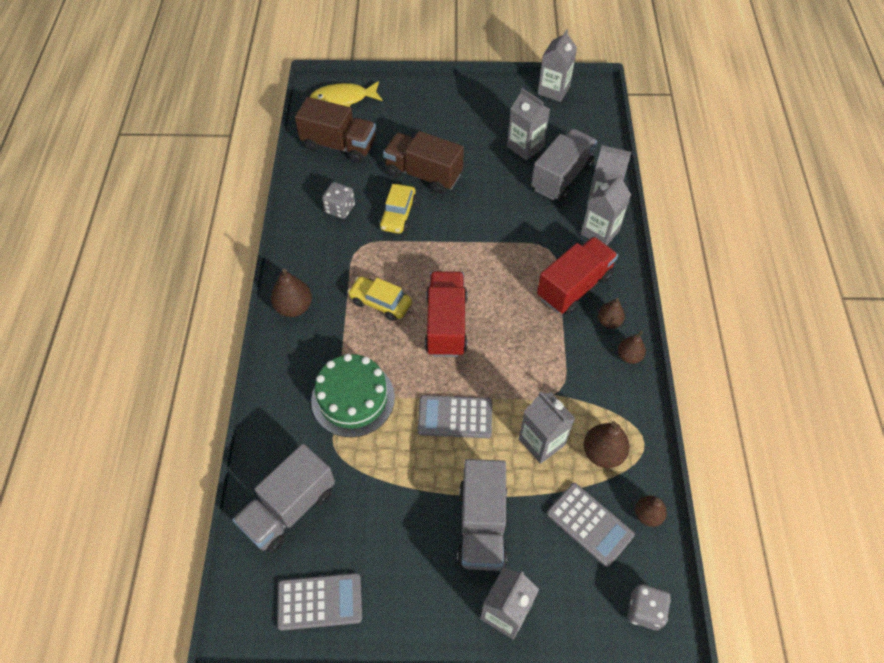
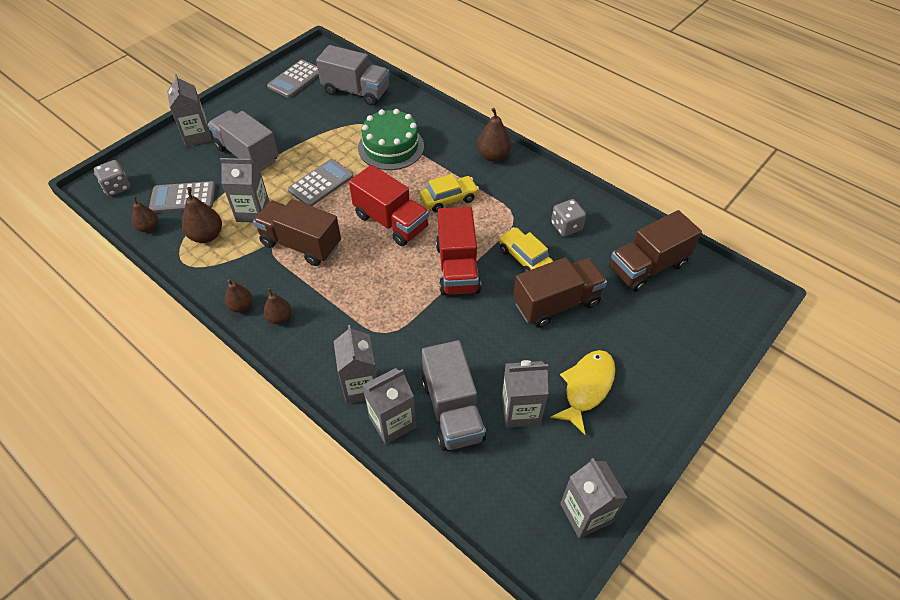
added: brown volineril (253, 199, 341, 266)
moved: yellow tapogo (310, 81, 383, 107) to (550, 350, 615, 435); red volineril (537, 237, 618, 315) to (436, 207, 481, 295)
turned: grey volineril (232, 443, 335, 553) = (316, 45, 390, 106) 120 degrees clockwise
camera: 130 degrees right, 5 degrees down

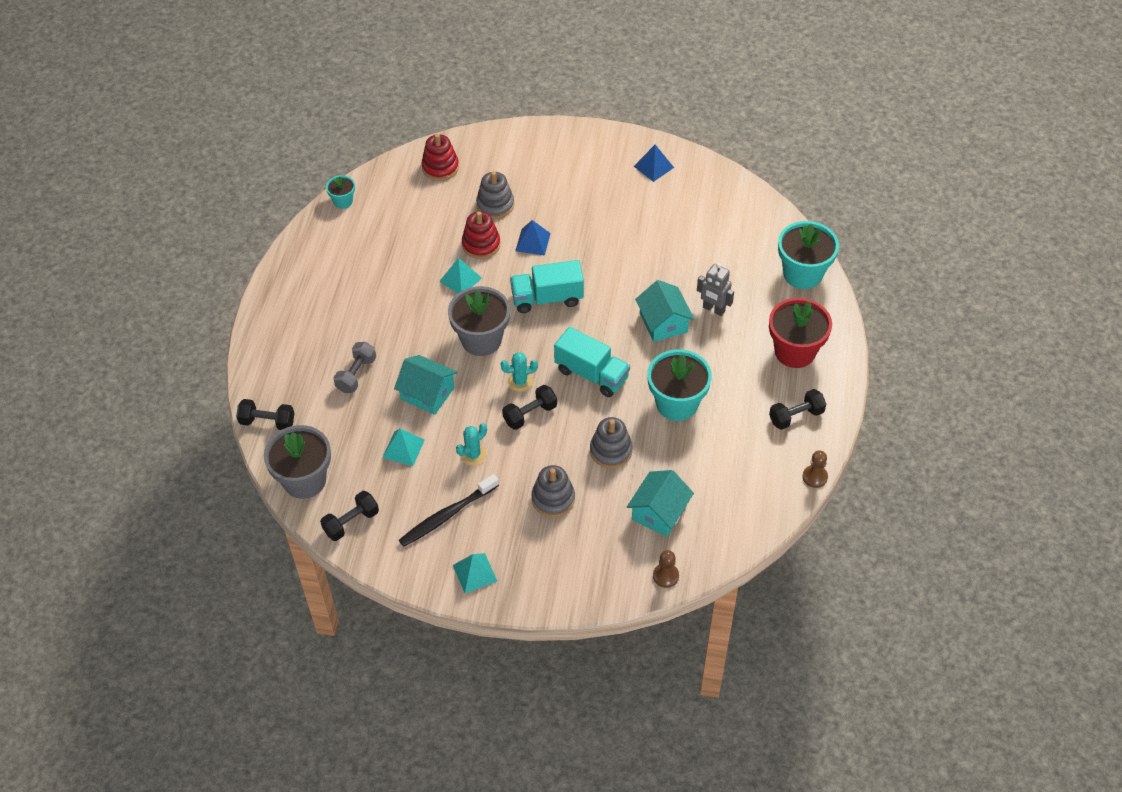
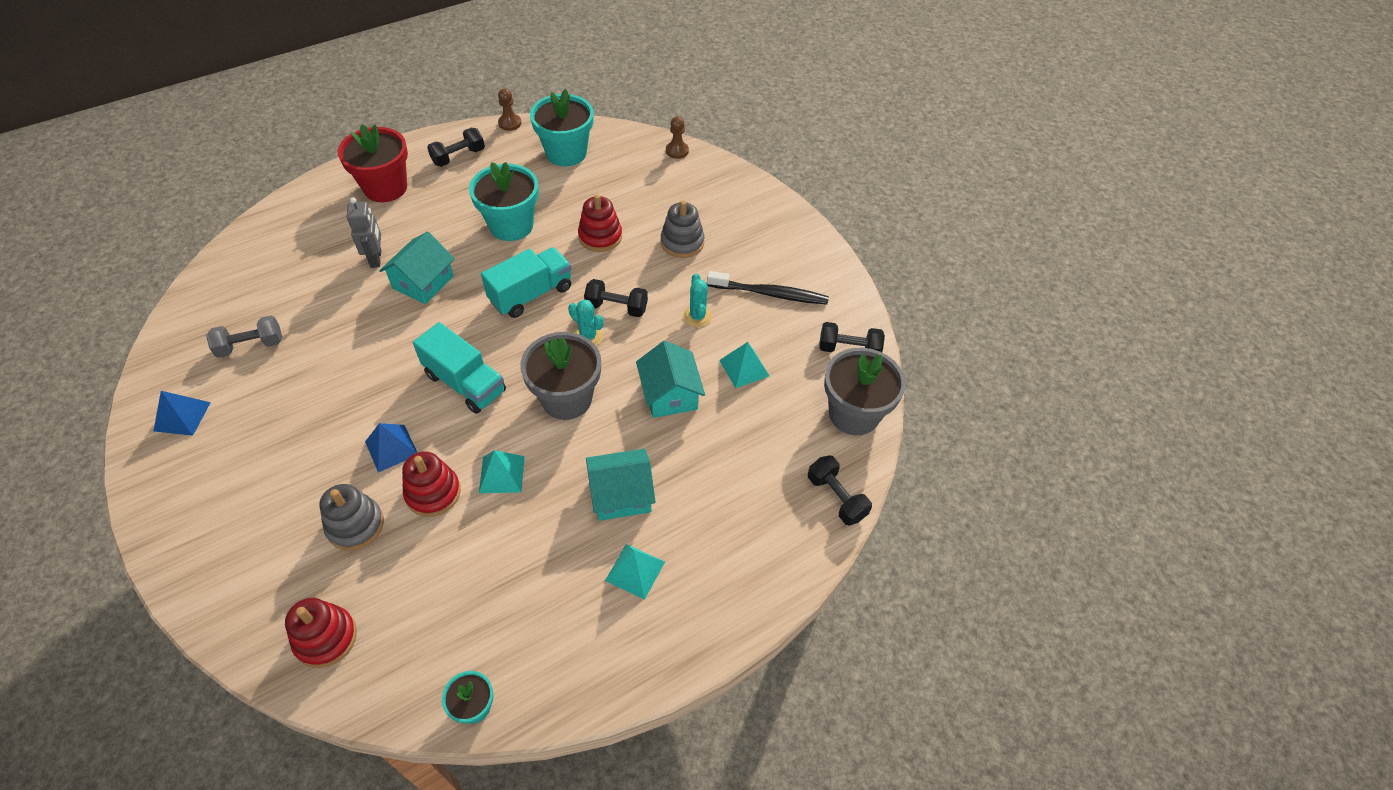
moved: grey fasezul (334, 342, 376, 393) to (206, 316, 282, 358); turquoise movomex (453, 553, 497, 593) to (605, 544, 665, 600); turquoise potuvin (627, 470, 694, 537) to (586, 449, 656, 521); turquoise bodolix (778, 221, 839, 289) to (530, 89, 594, 166)
recoloured: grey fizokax (590, 417, 633, 468) to red fizokax (578, 194, 622, 252)
turned: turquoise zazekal (456, 423, 487, 466) = (683, 273, 712, 327) 75 degrees clockwise; turquoise volineril (554, 327, 630, 397) = (481, 247, 571, 318) 60 degrees clockwise; black fasezul (769, 389, 826, 430) = (427, 128, 485, 167) 60 degrees counterclockwise
camera: 135 degrees left, 0 degrees up

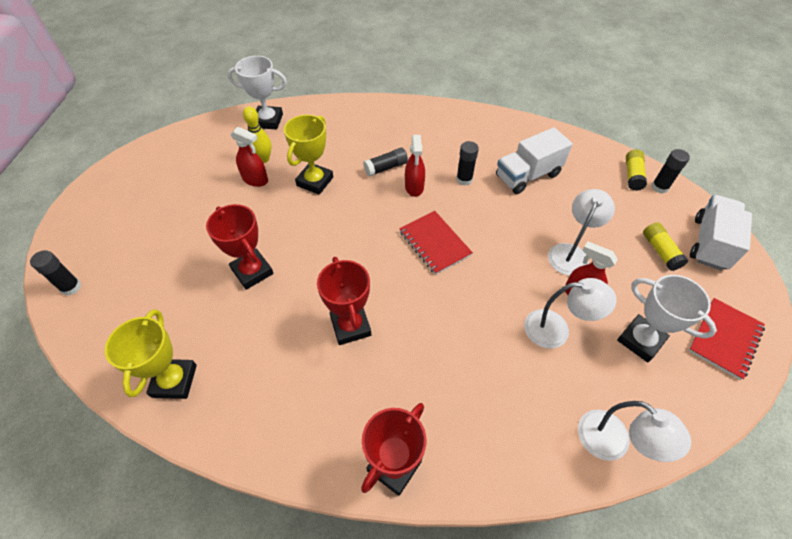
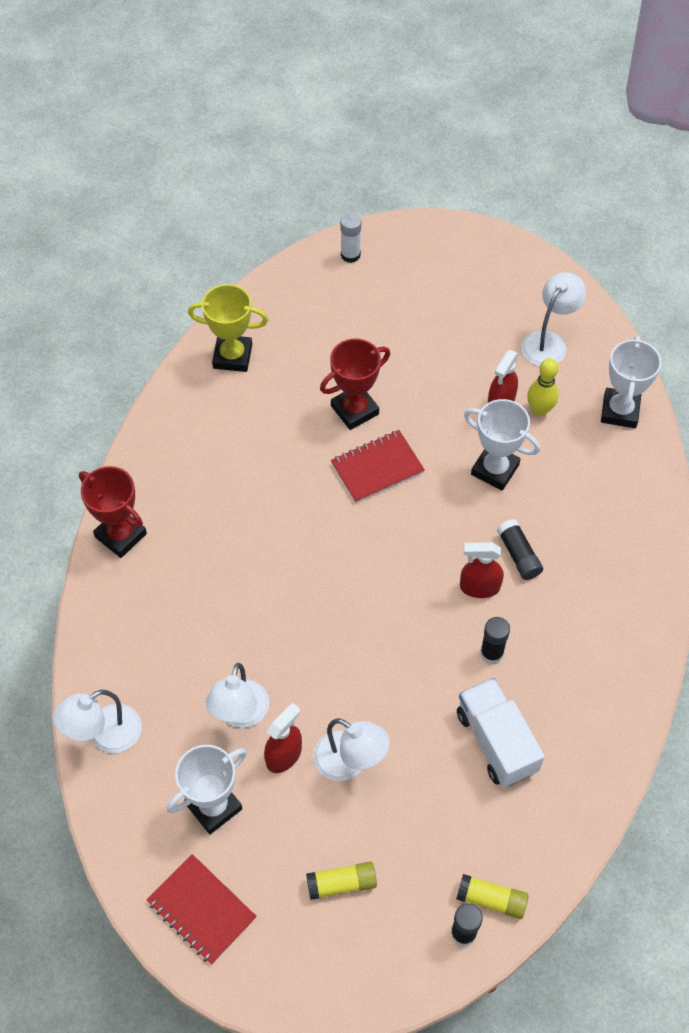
removed: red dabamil (317, 257, 371, 345); white volineril (690, 195, 752, 270)
added: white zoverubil (521, 272, 586, 366)
moved: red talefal (399, 211, 473, 275) to (331, 430, 425, 503)
recoloured: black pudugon (30, 250, 81, 296) to white pudugon (340, 213, 361, 263); yellow dabamil (284, 115, 333, 195) to white dabamil (464, 399, 540, 491)
camera: 95 degrees right, 5 degrees up

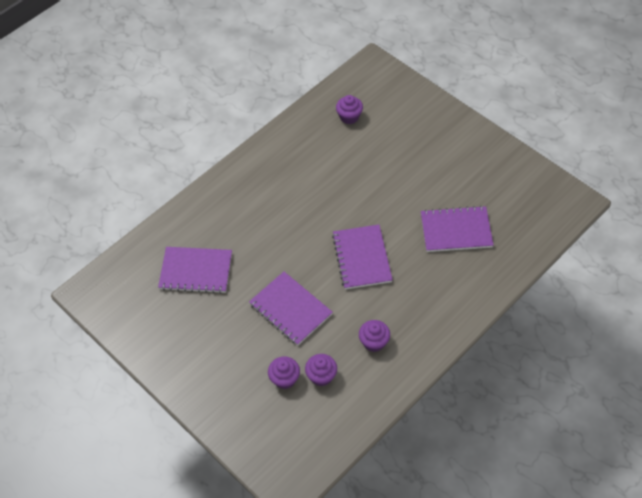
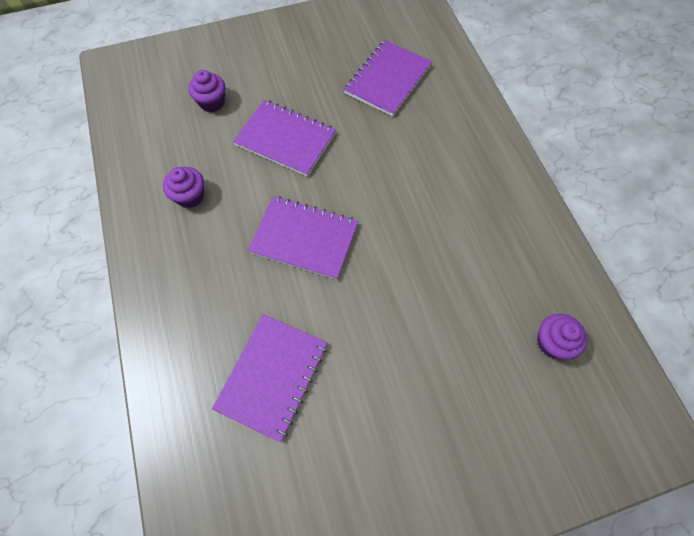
removed: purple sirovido (305, 354, 337, 387)
turned: purple talefal (249, 272, 333, 346) = (233, 100, 336, 177) 45 degrees clockwise
camera: 115 degrees right, 10 degrees up

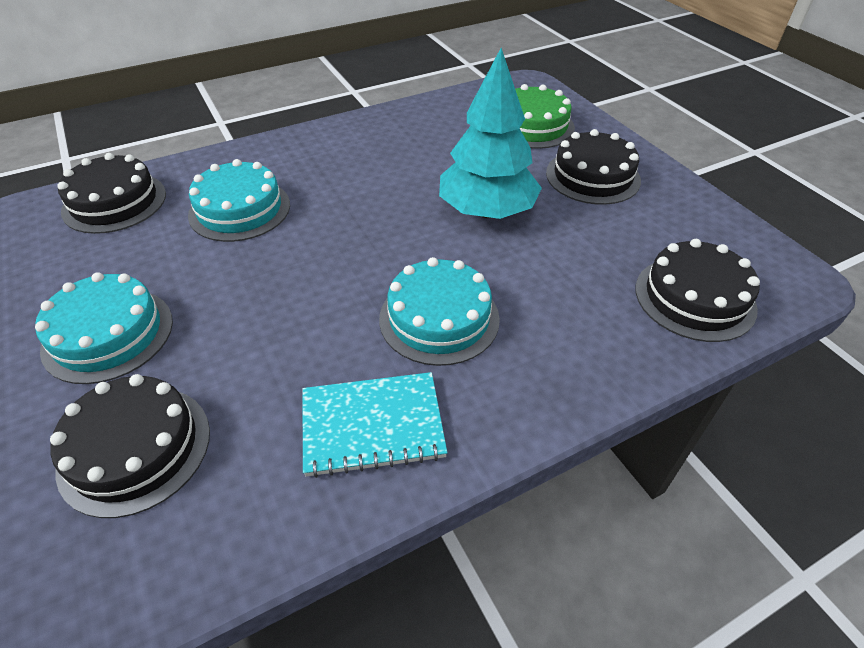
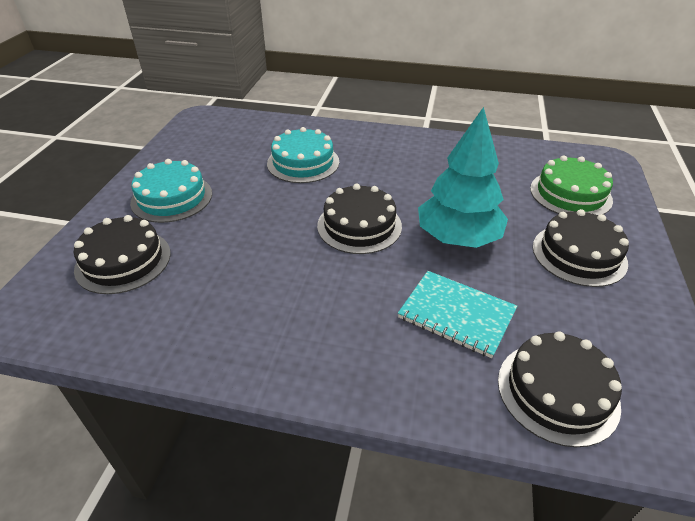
removed: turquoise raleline (379, 257, 500, 366)
moved: black raleline (57, 153, 166, 234) to (317, 184, 402, 254); turquoise talefal (302, 372, 448, 478) to (398, 271, 517, 358)
camera: 40 degrees right, 5 degrees down

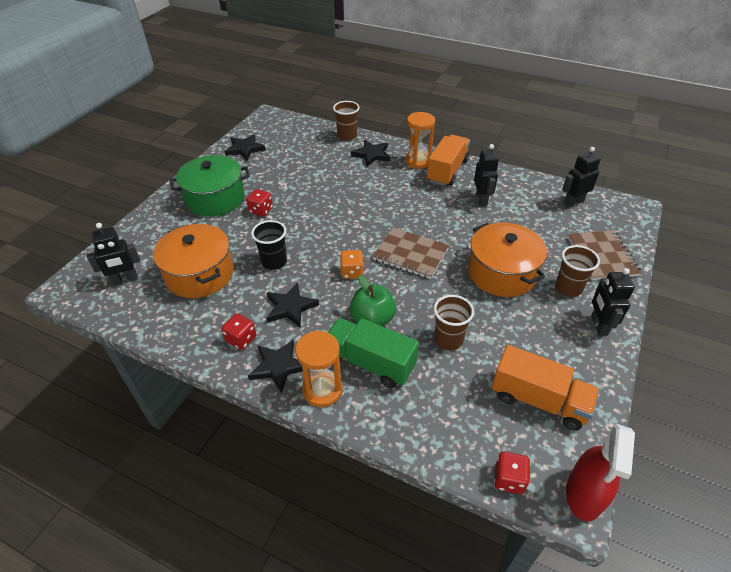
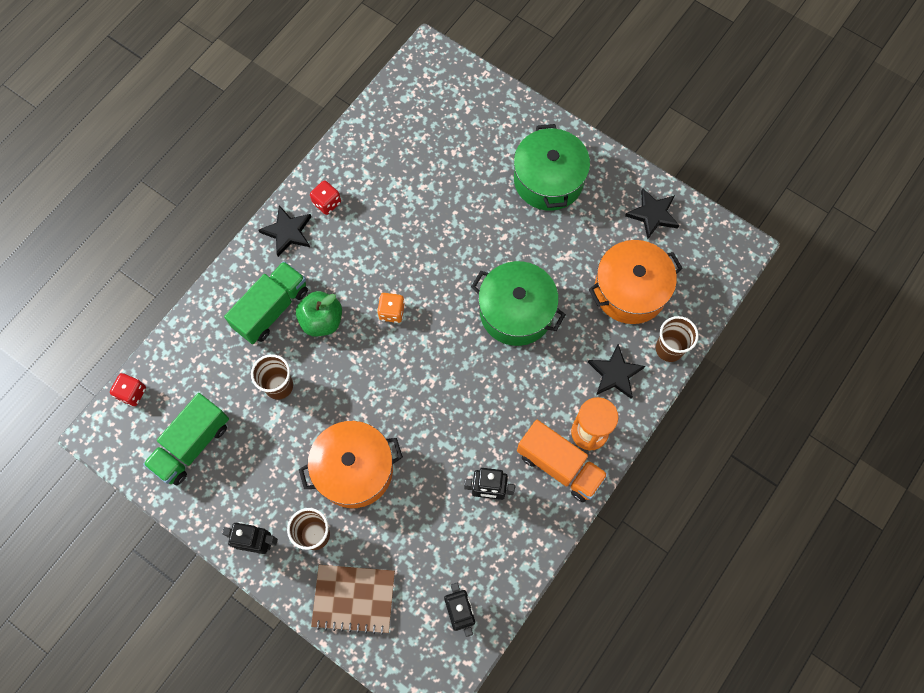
removed: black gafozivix (87, 223, 140, 286); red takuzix (246, 189, 273, 216); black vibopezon (251, 220, 287, 270); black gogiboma (266, 283, 319, 327); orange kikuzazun (295, 331, 342, 407); brown talefal (372, 227, 449, 279); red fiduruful (566, 424, 635, 522)
added: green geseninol (471, 261, 566, 346)
moved: orange geseninol (153, 224, 234, 298) to (589, 240, 683, 324)
recoloured: orange volineril (491, 345, 599, 431) to green volineril (143, 393, 229, 485)
camera: 100 degrees right, 25 degrees up

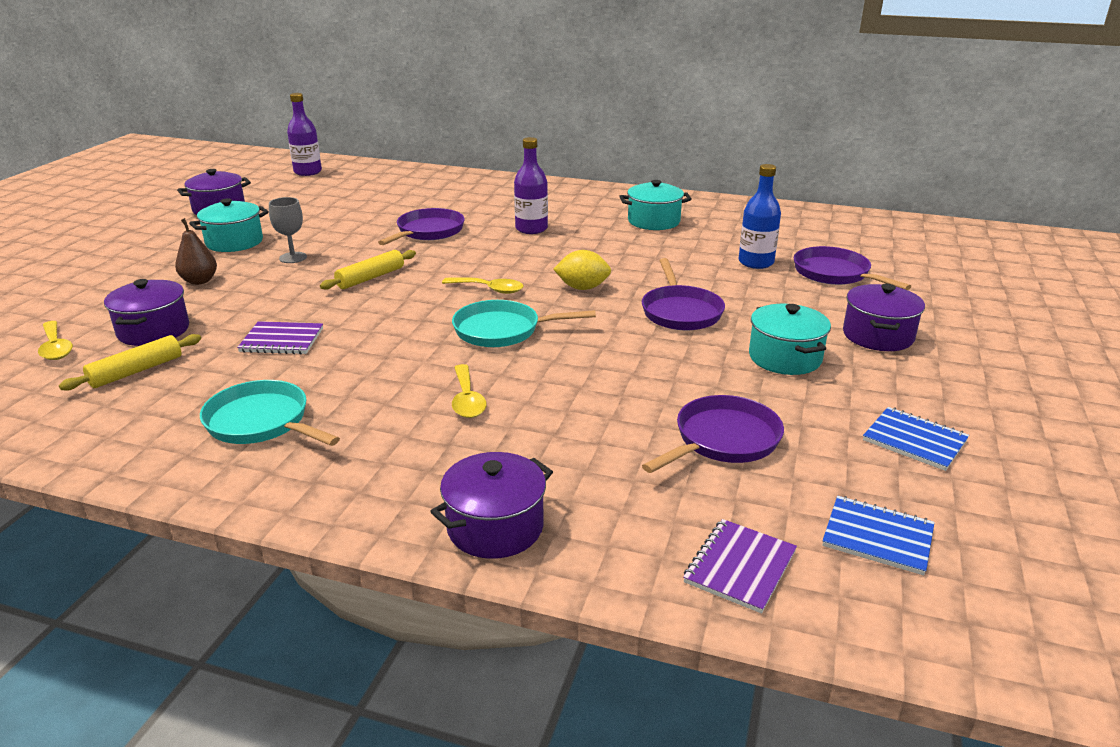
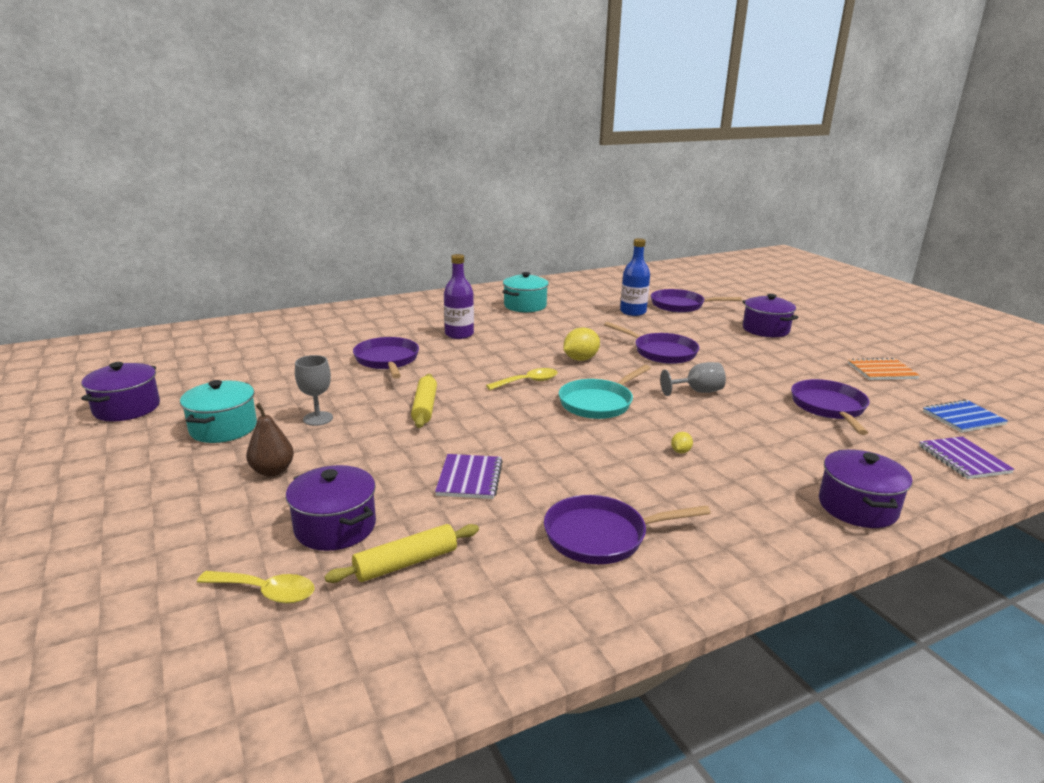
removed: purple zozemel (287, 93, 322, 176); turquoise geseninol (749, 304, 831, 375)
added: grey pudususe (660, 362, 726, 396)
replaced: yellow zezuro (452, 364, 486, 418) to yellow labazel (671, 432, 693, 454)
recoloured: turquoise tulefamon (200, 380, 340, 446) to purple tulefamon (544, 495, 711, 564); blue talefal (863, 407, 969, 471) to orange talefal (848, 358, 920, 380)
turned: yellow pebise (59, 334, 201, 391) = (324, 524, 479, 583) 60 degrees clockwise; purple talefal (237, 321, 323, 354) = (435, 454, 503, 499) 45 degrees counterclockwise
camera: 45 degrees left, 5 degrees down

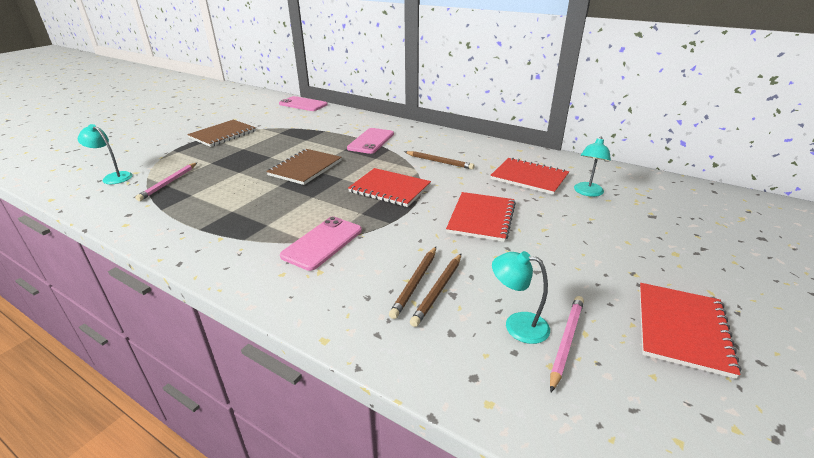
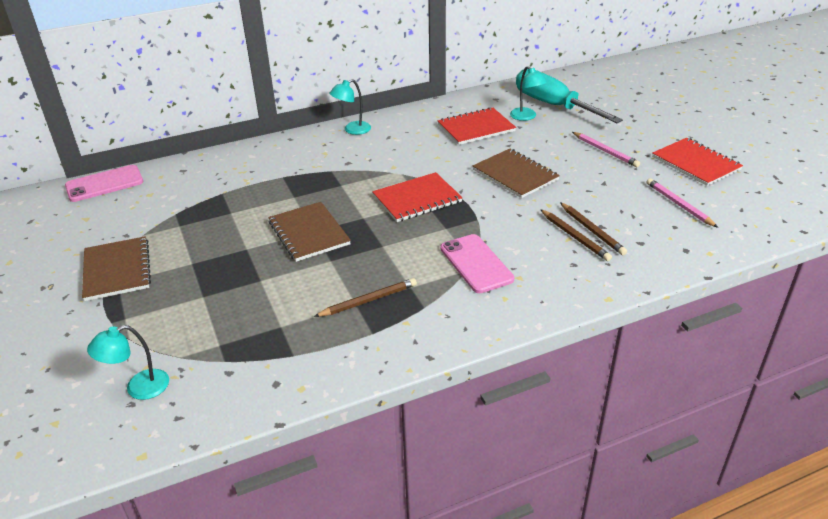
removed: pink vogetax (347, 128, 394, 154)
added: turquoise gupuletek (516, 69, 623, 123)
moved: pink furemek (135, 163, 197, 201) to (572, 132, 640, 167); brown furemek (405, 151, 475, 169) to (314, 278, 417, 317); turquoise zoverubil (492, 251, 550, 344) to (329, 79, 371, 135)
recoloured: red talefal (446, 192, 516, 242) to brown talefal (473, 149, 560, 198)
camera: 55 degrees left, 5 degrees up

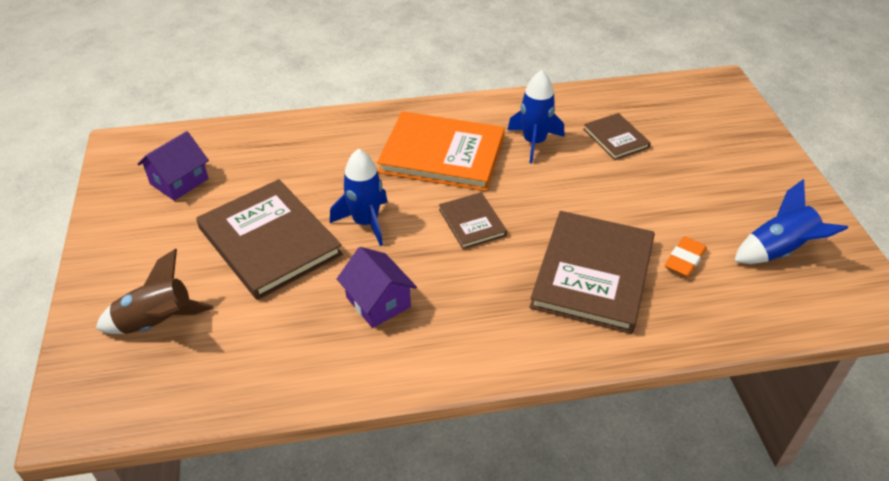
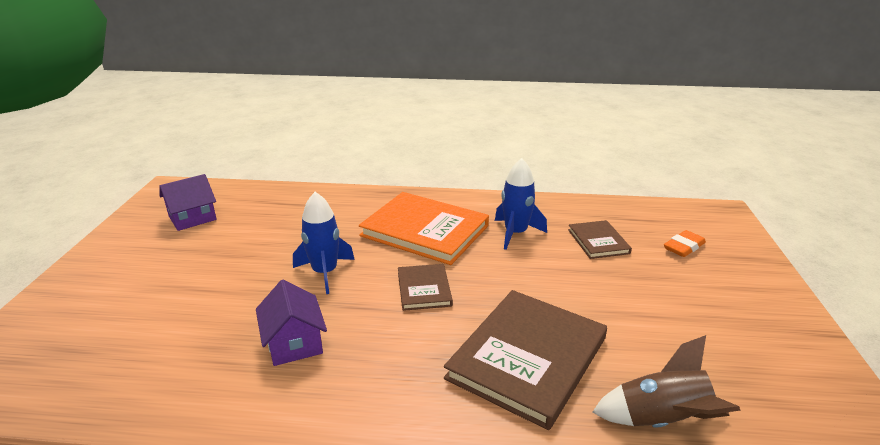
removed: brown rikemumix (196, 179, 343, 300); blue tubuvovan (734, 179, 848, 264)
moved: brown tubuvovan (96, 249, 214, 334) to (593, 335, 740, 428); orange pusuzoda (665, 236, 707, 277) to (664, 230, 706, 257)
camera: 15 degrees right, 15 degrees down

